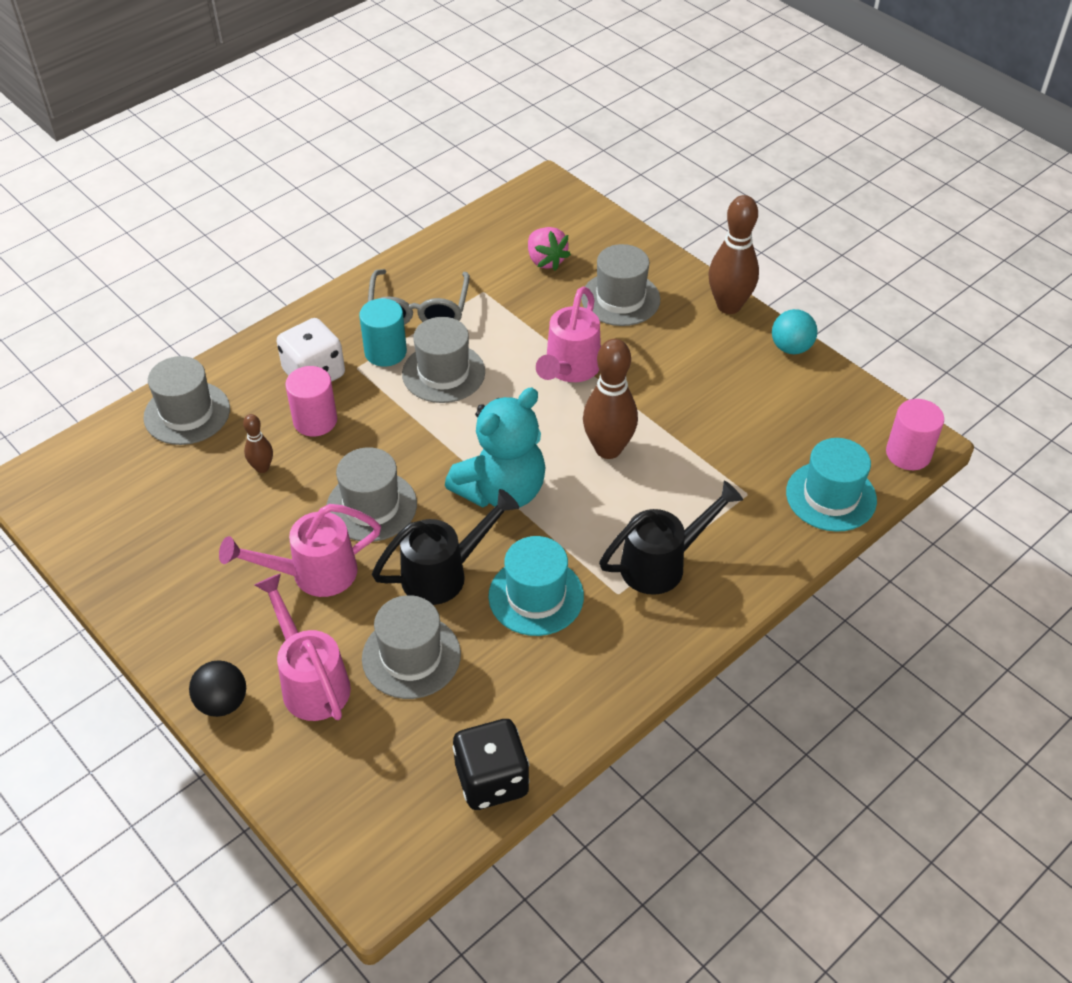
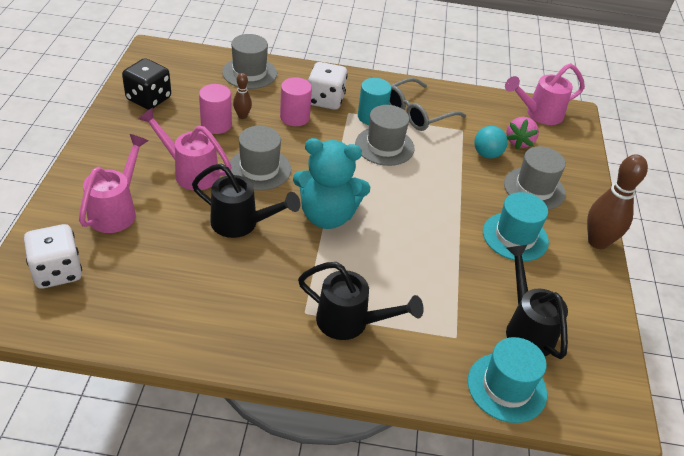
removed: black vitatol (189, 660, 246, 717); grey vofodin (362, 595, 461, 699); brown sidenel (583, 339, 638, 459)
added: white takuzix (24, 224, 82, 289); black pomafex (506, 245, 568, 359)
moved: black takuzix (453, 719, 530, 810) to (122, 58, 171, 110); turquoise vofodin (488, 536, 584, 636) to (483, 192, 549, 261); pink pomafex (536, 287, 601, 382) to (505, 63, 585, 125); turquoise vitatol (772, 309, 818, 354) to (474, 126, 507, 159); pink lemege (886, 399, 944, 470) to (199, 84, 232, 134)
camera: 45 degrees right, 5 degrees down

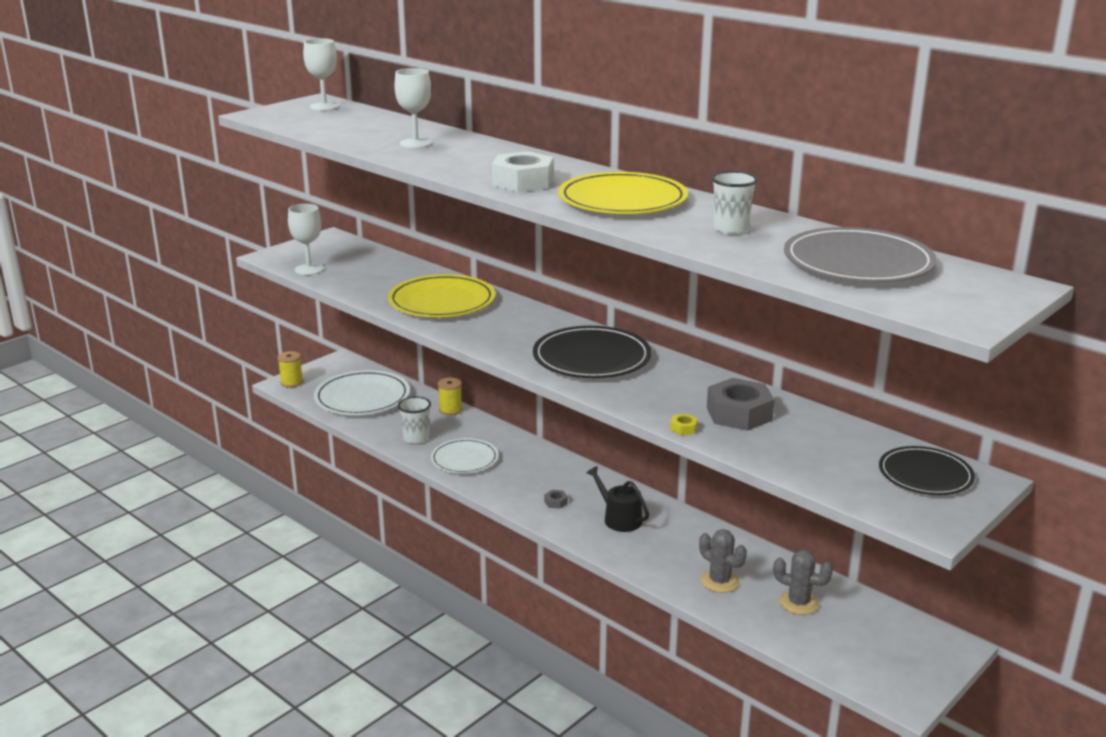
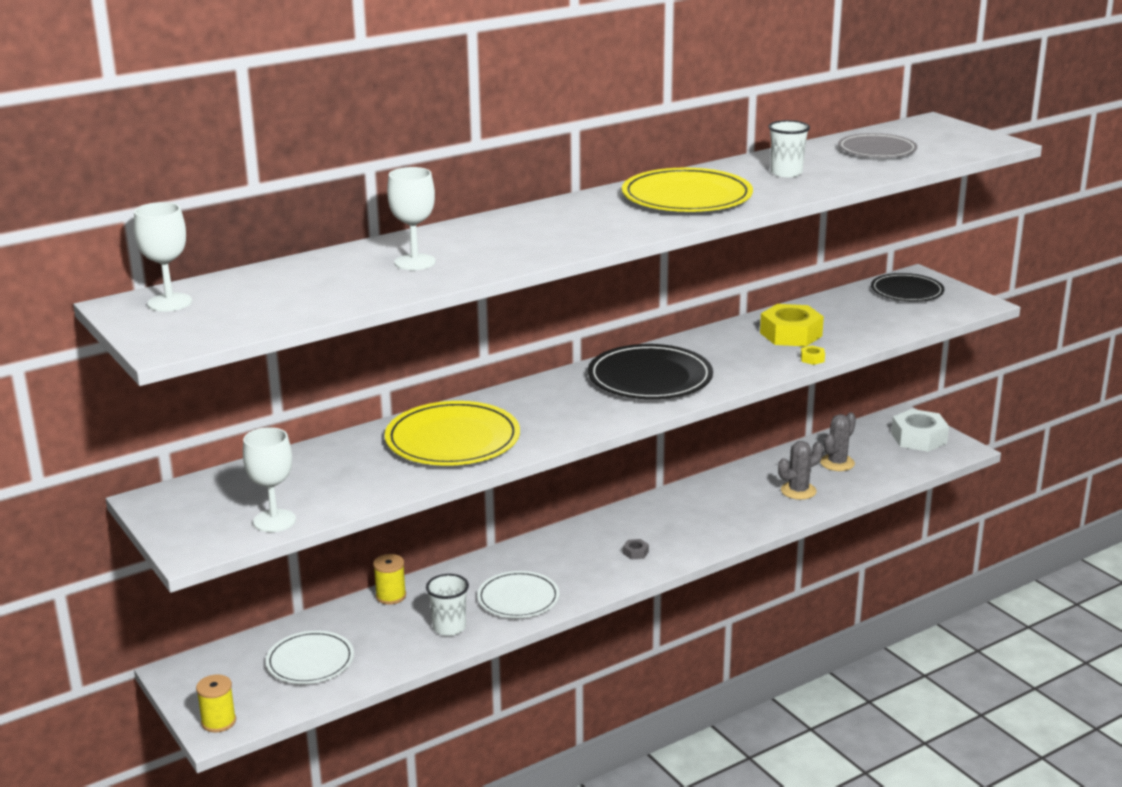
removed: black pomafex (586, 466, 649, 532)
moved: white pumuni (492, 151, 553, 192) to (891, 409, 949, 452)
recoloured: grey pumuni (707, 378, 774, 431) to yellow pumuni (760, 304, 824, 347)
resized: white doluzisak (314, 370, 410, 415) = (266, 631, 354, 684) x0.65; grey doluzisak (784, 227, 937, 282) = (838, 133, 917, 158) x0.65
camera: 75 degrees left, 0 degrees up

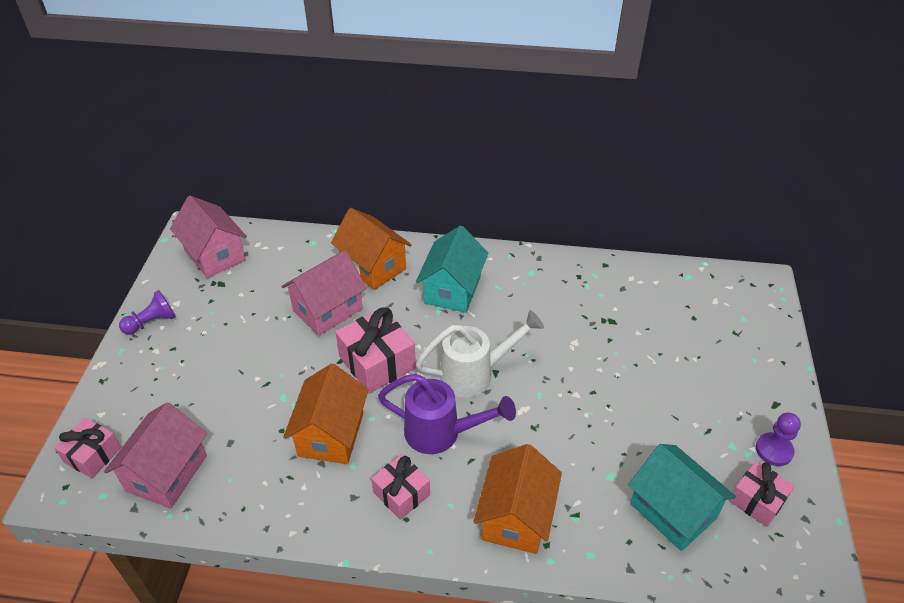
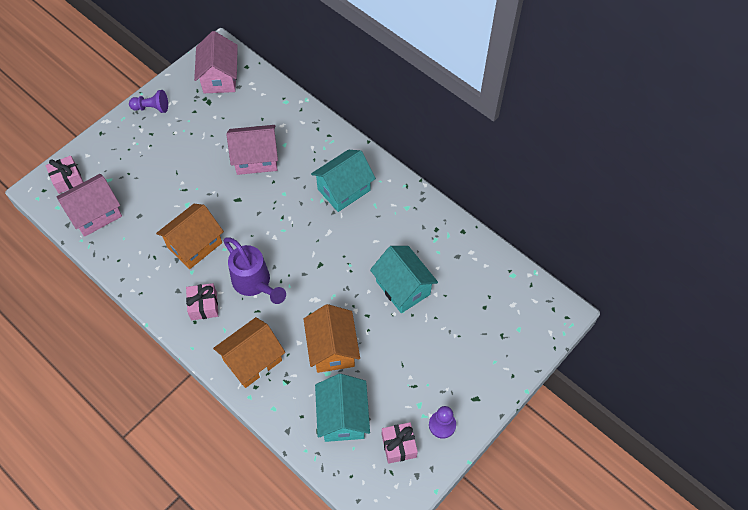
removed: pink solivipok (335, 307, 416, 394); white pomafex (416, 310, 544, 398)
added: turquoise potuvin (370, 246, 438, 313)
moved: orange potuvin (331, 208, 412, 290) to (304, 304, 360, 373)
camera: 35 degrees right, 15 degrees up

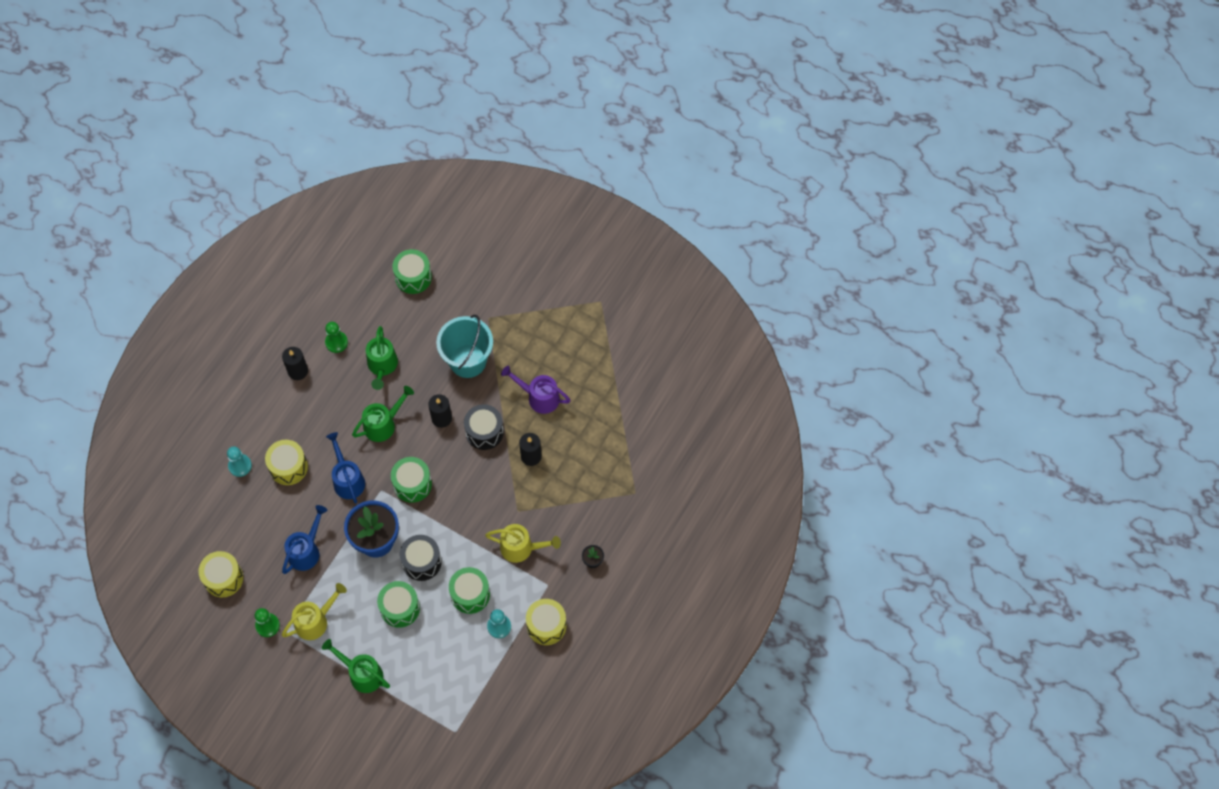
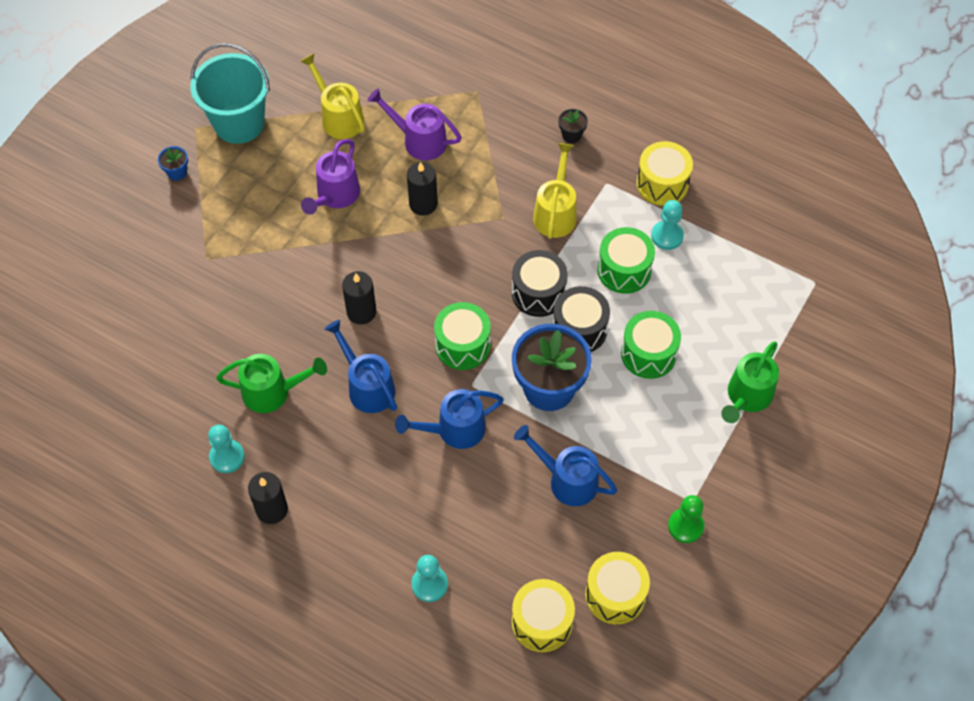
removed: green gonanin (393, 249, 432, 294)
added: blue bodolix (158, 146, 188, 181); purple pomafex (368, 88, 462, 160)
moved: yellow gonanin (265, 440, 308, 485) to (512, 579, 575, 652); yellow pomafex (281, 583, 347, 640) to (300, 53, 365, 139); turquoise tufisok (436, 315, 493, 378) to (190, 43, 270, 144); black gonanin (464, 404, 504, 450) to (512, 250, 568, 317)
recoloured: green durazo (325, 322, 348, 353) to turquoise durazo (208, 425, 245, 473); green pomafex (352, 386, 414, 442) to blue pomafex (325, 320, 397, 413)
camera: 90 degrees left, 5 degrees down

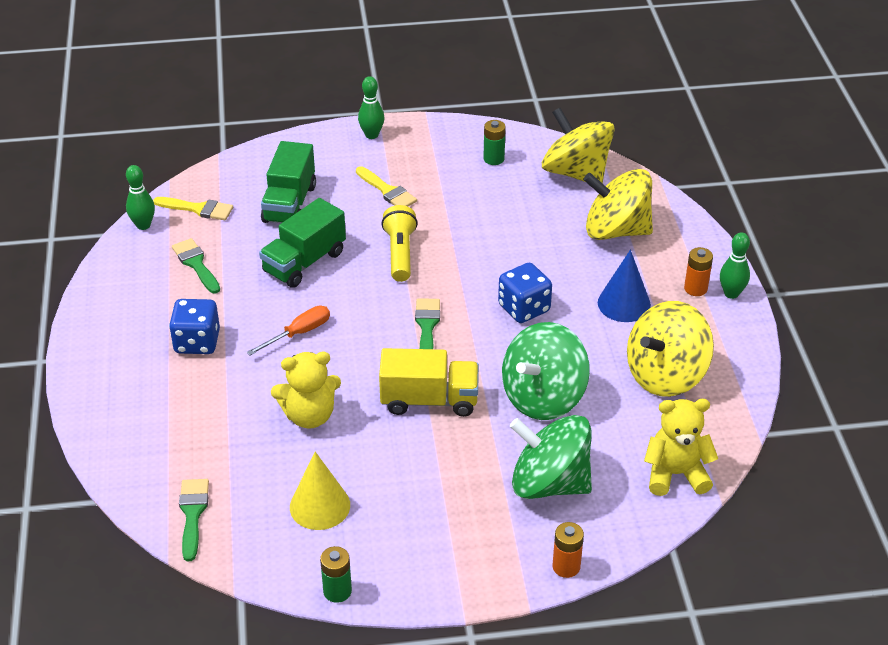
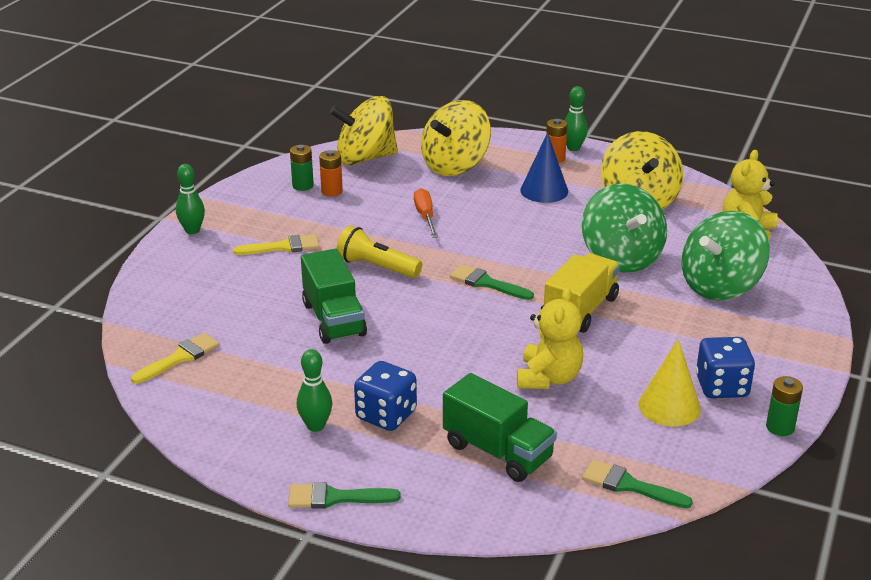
moved: green sidenel (126, 165, 155, 230) to (297, 349, 332, 432); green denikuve (172, 238, 220, 294) to (288, 482, 401, 509); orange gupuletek (247, 306, 330, 356) to (414, 188, 438, 238); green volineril (261, 141, 316, 223) to (443, 373, 557, 482); blue takuzix (498, 263, 552, 323) to (696, 337, 755, 398); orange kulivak (552, 522, 584, 578) to (319, 150, 343, 197)
camera: 60 degrees left, 10 degrees down

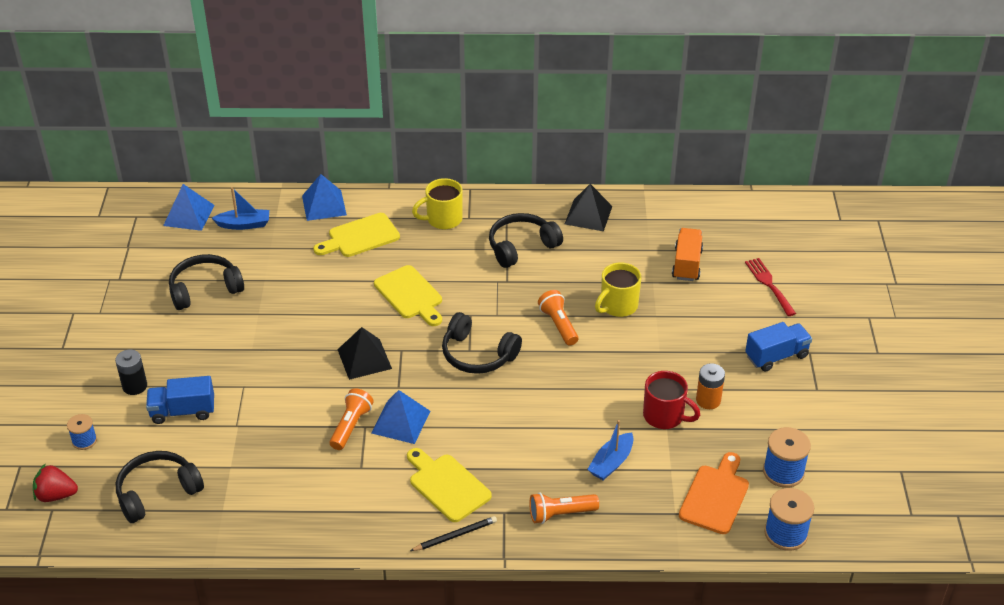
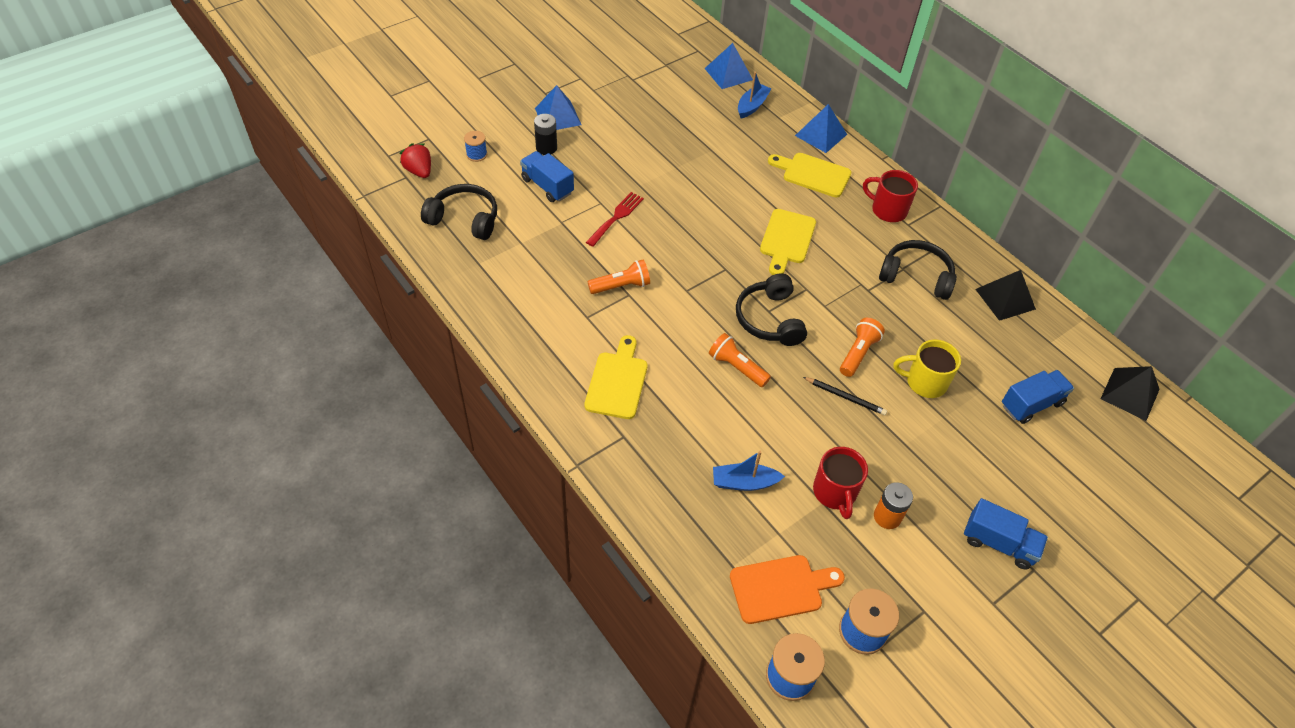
removed: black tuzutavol (169, 254, 244, 310)
moved: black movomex (337, 327, 392, 380) to (1100, 366, 1160, 421); blue movomex (371, 390, 430, 444) to (535, 85, 582, 130); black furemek (410, 516, 497, 551) to (803, 377, 887, 415); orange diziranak (529, 492, 599, 524) to (709, 333, 771, 387); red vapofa (745, 258, 796, 316) to (586, 192, 644, 247)
recoloured: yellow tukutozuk (412, 178, 463, 229) to red tukutozuk (863, 170, 918, 222); orange volineril (672, 228, 703, 281) to blue volineril (1002, 370, 1074, 424)
turned: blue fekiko (212, 187, 269, 230) = (738, 72, 771, 119) 105 degrees counterclockwise
camera: 50 degrees right, 10 degrees up

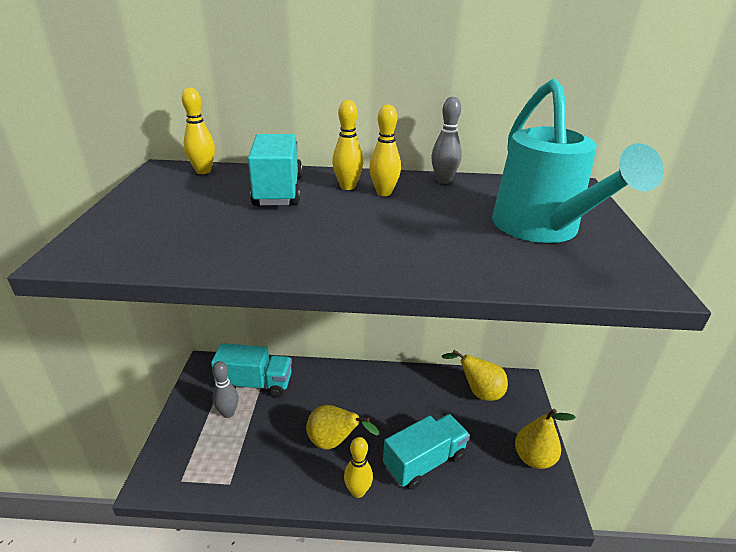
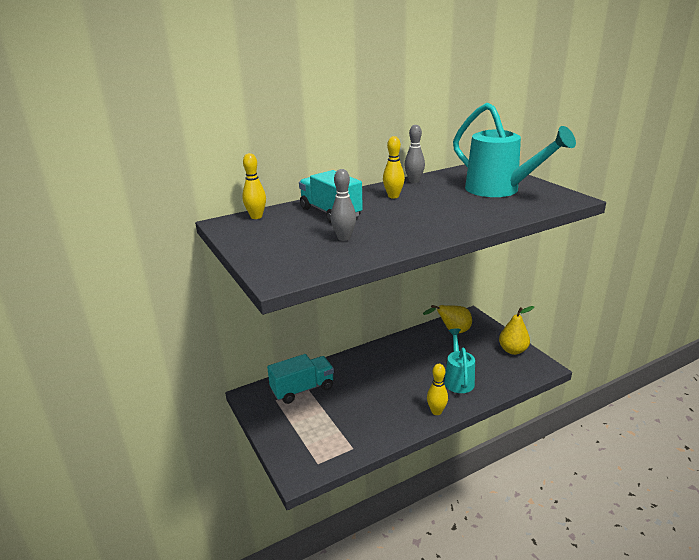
removed: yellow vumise (306, 405, 380, 449); yellow sidenel (332, 100, 363, 190)
moved: grey sidenel (212, 361, 239, 418) to (330, 169, 356, 241)
replaced: turquoise volineril (383, 414, 470, 490) to turquoise pomafex (444, 328, 475, 393)
camera: 30 degrees left, 5 degrees down

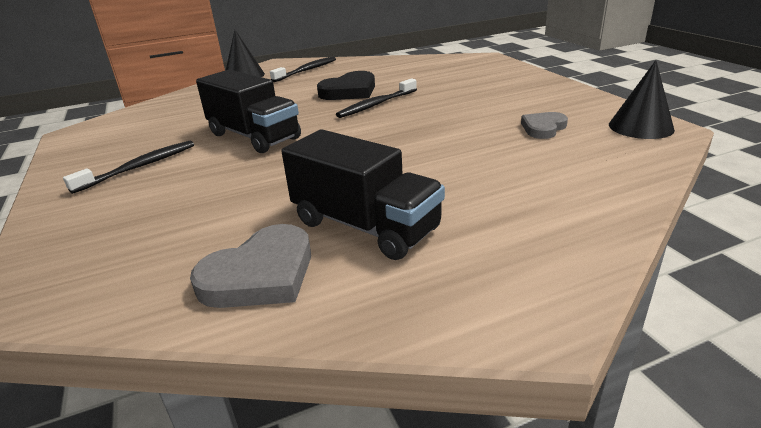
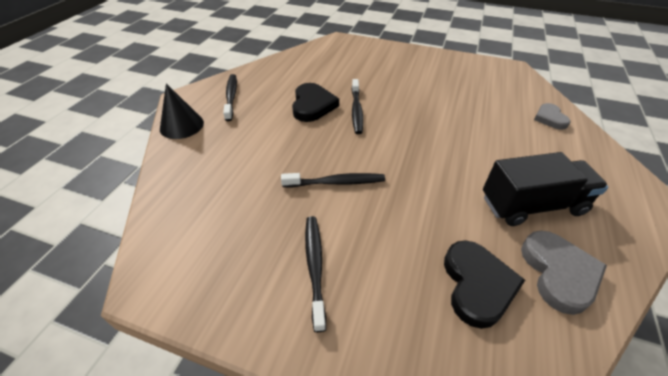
removed: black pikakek (609, 60, 675, 139)
added: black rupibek (444, 240, 525, 329)
moved: grey rupibek (521, 112, 568, 139) to (534, 103, 570, 130)
replaced: black volineril (196, 69, 301, 153) to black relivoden (281, 173, 385, 187)
camera: 50 degrees left, 15 degrees up

